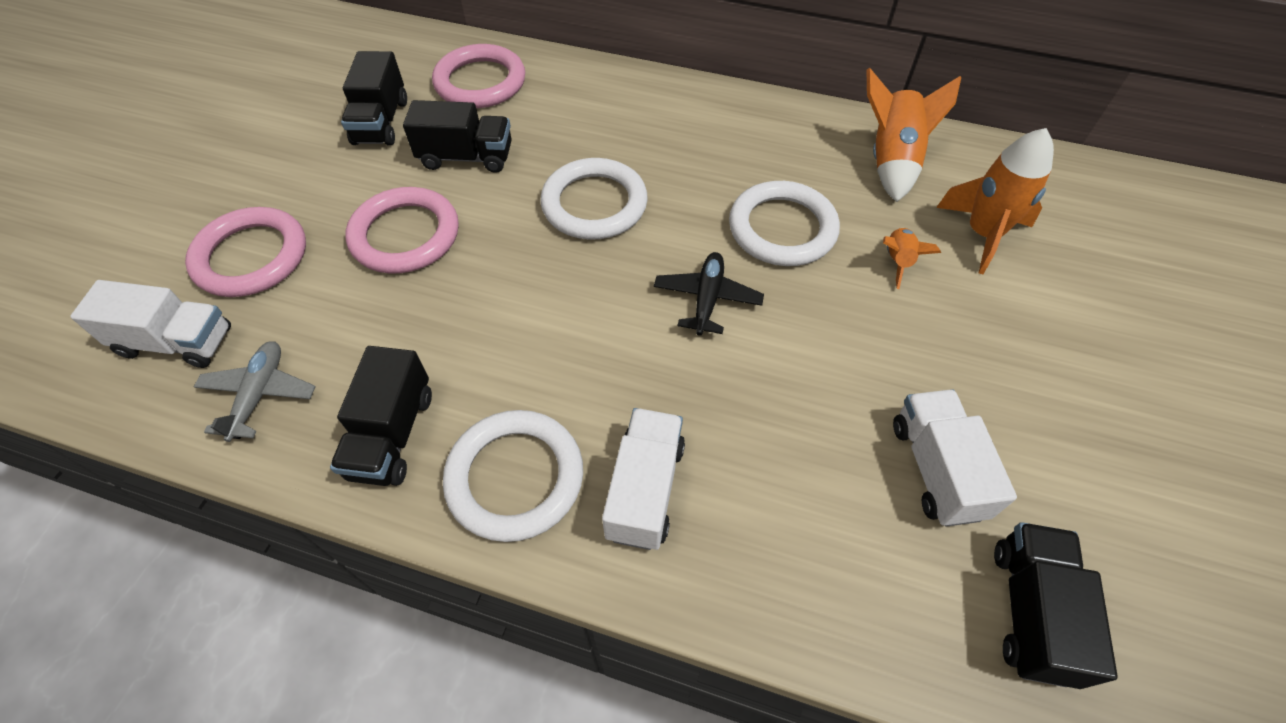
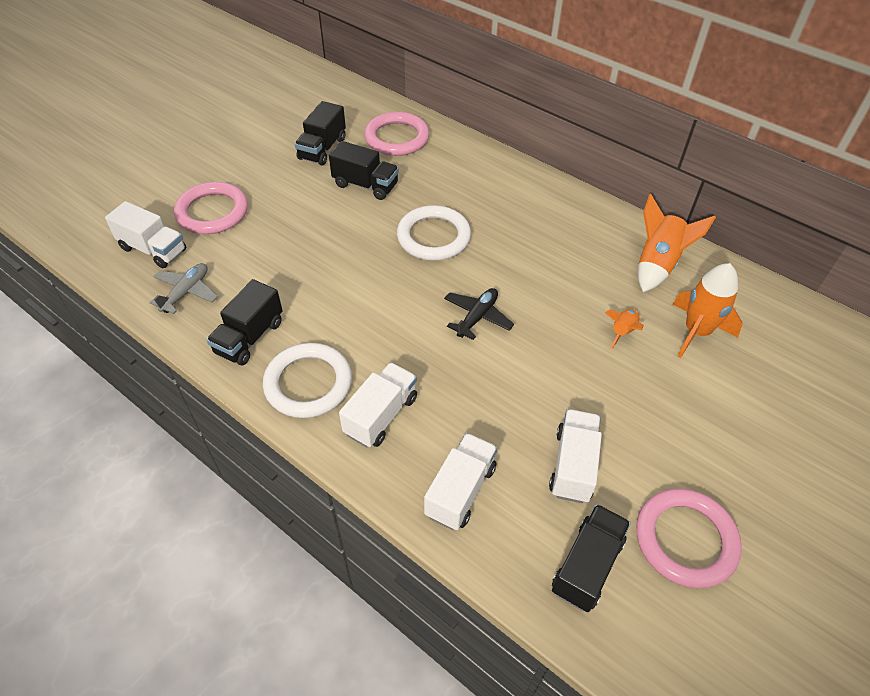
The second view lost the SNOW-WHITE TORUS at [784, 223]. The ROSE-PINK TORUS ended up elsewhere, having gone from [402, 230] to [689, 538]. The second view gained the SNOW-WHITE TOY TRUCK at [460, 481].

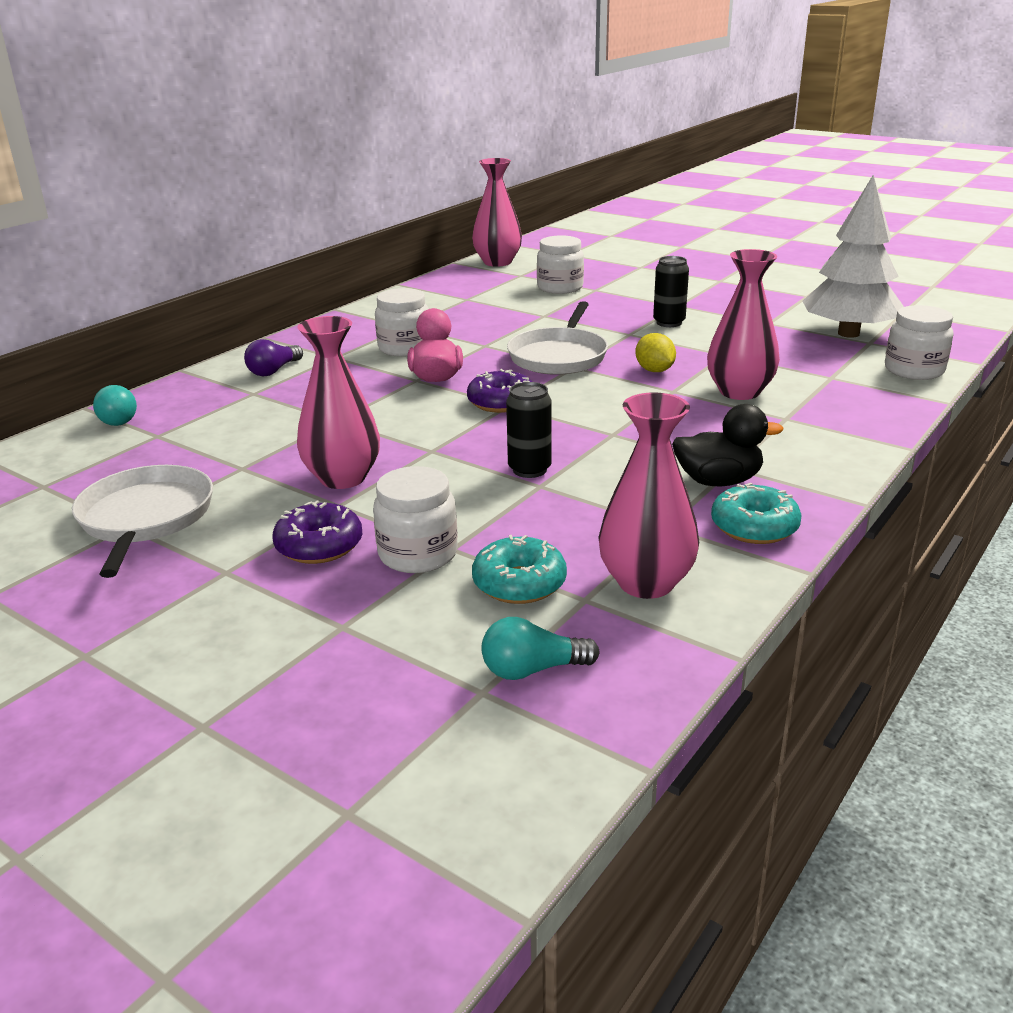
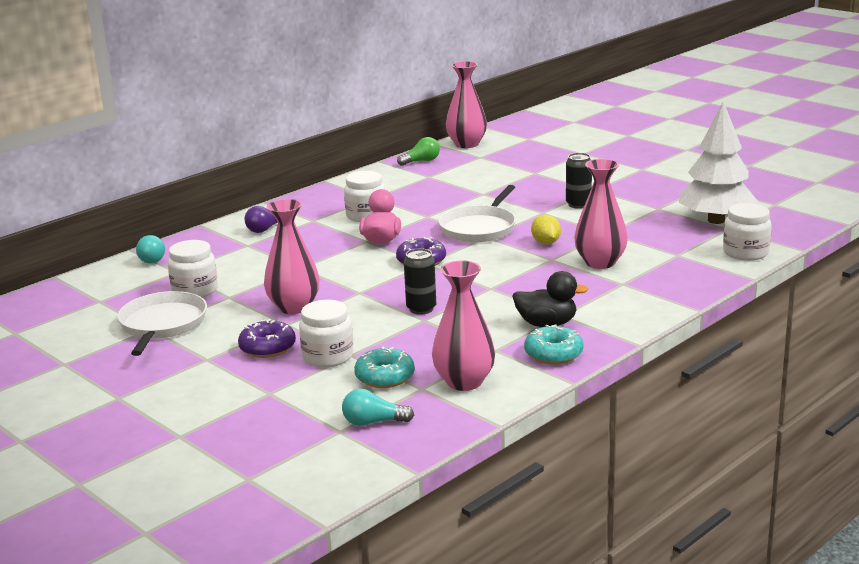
The SNOW-WHITE JAR ended up elsewhere, having gone from [560, 264] to [193, 269]. The second view gained the LEAF-GREEN LIGHT BULB at [418, 151].

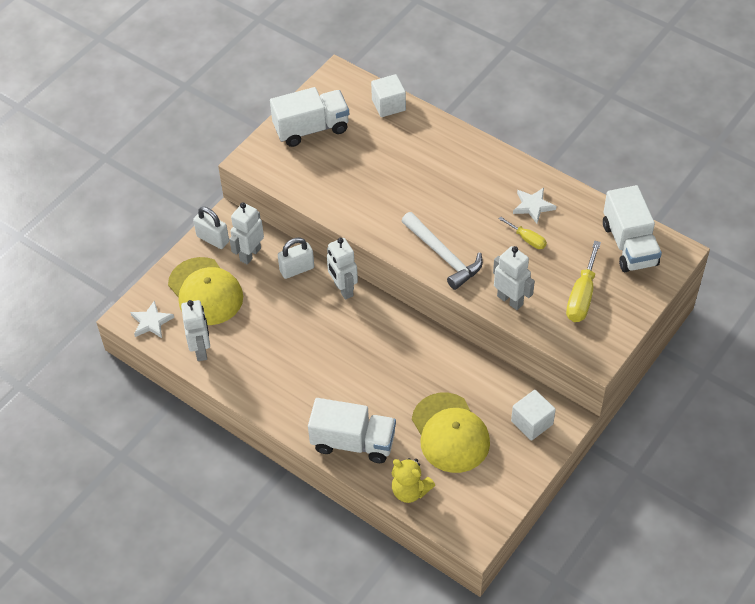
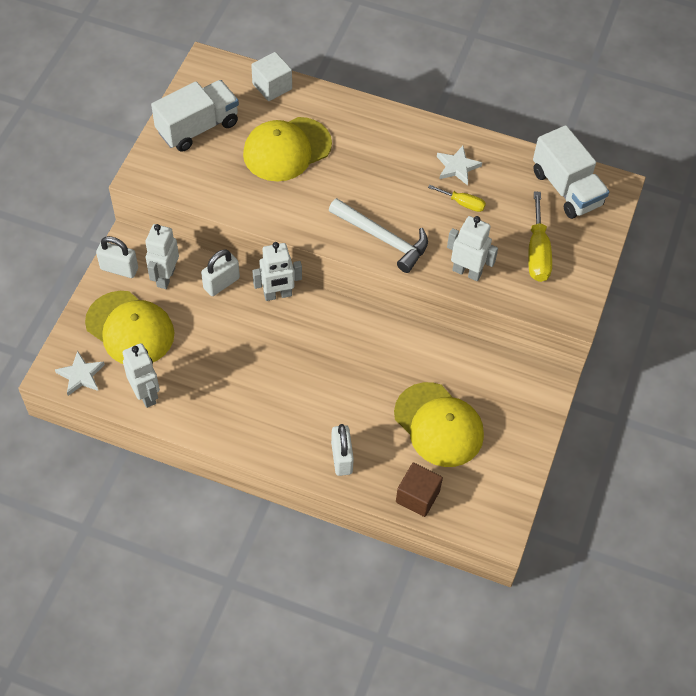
The SNOW-WHITE ROBOT at [342, 269] ended up facing another way, 60 degrees counterclockwise from before. The second view lost the SNOW-WHITE CUBE at [533, 415]. Where the SNOW-WHITE TOY TRUCK stood at [352, 430], the SNOW-WHITE LOCK came to stand at [342, 450]. Where the GOLDEN STUFFED BEAR stood at [413, 480], the RUSSET CUBE came to stand at [419, 489]. The second view gained the GOLDEN PEAKED CAP at [287, 149].

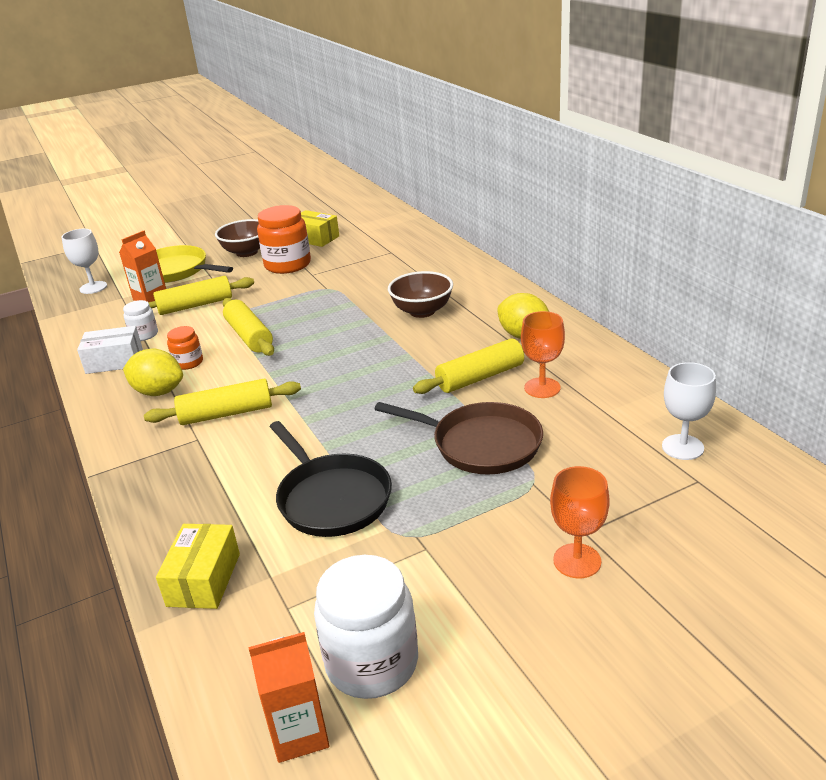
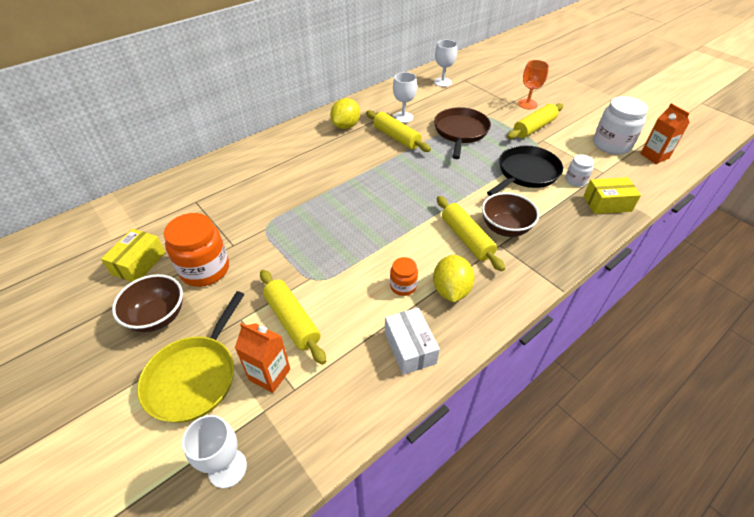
The RUSSET DEEP DISH ended up elsewhere, having gone from [420, 294] to [510, 214]. The GOLDEN DOUGH ROLLER ended up elsewhere, having gone from [248, 327] to [535, 121]. The SNOW-WHITE JAR ended up elsewhere, having gone from [140, 320] to [579, 170]. What was the ORANGE-COLOURED WINE GLASS at [543, 354] turned into the SNOW-WHITE WINE GLASS at [405, 97].

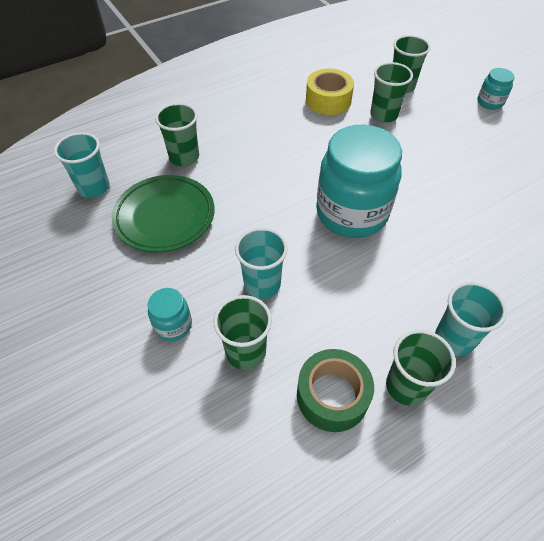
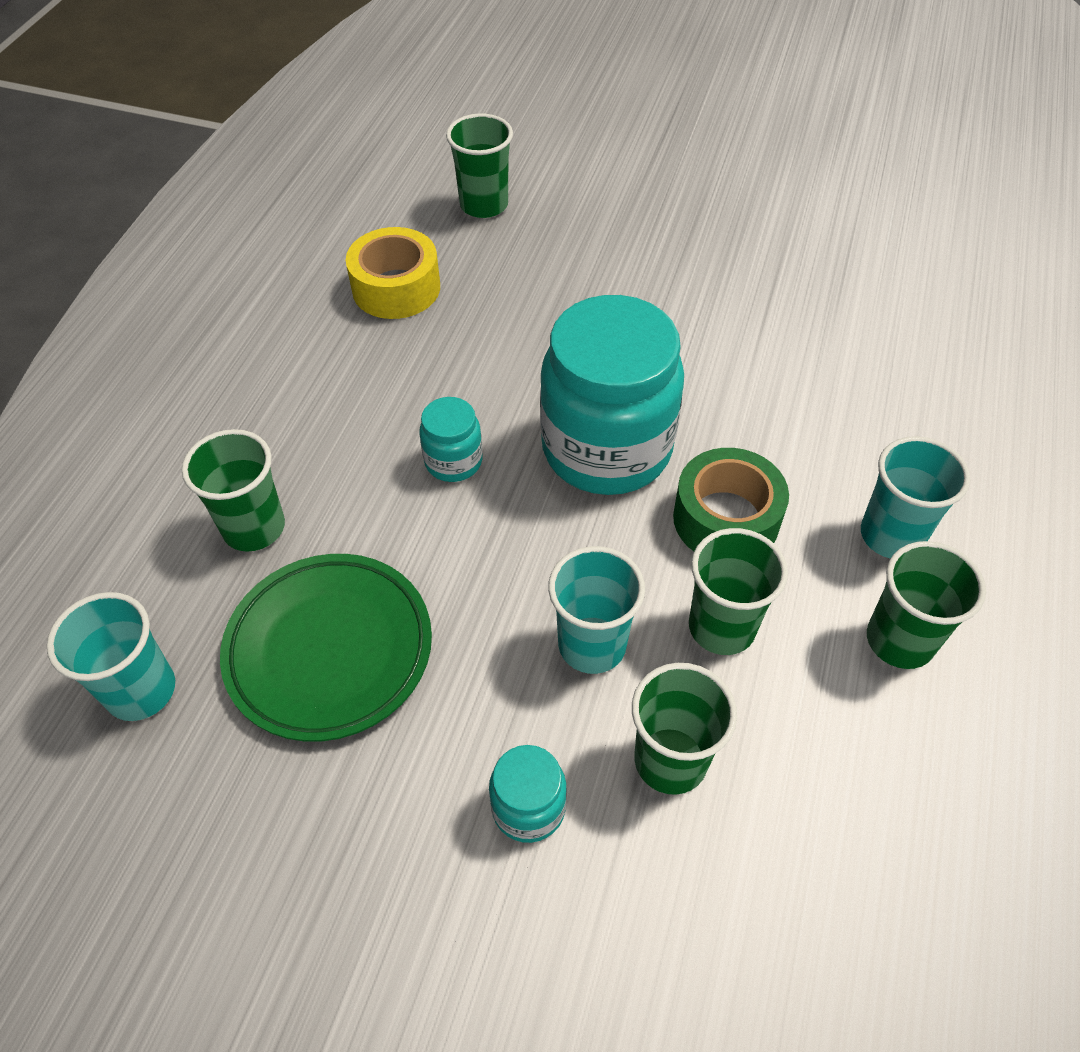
The LEAF-GREEN TUMBLER ended up elsewhere, having gone from [391, 92] to [738, 591]. The TEAL JAR ended up elsewhere, having gone from [496, 89] to [451, 439]. The LEAF-GREEN STICKY TAPE ended up elsewhere, having gone from [335, 390] to [731, 499].

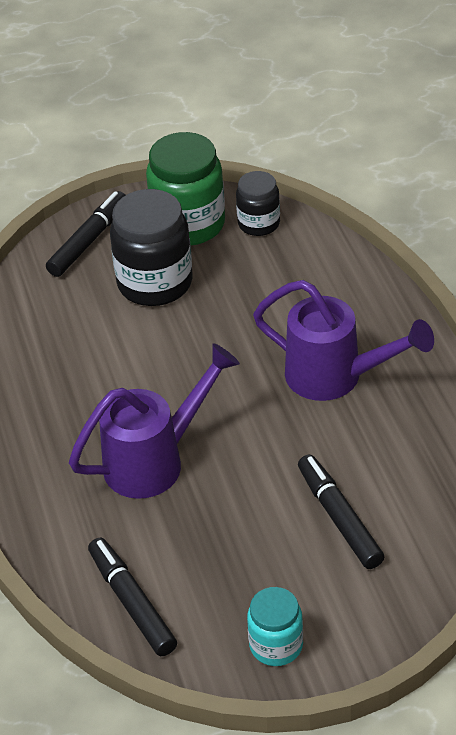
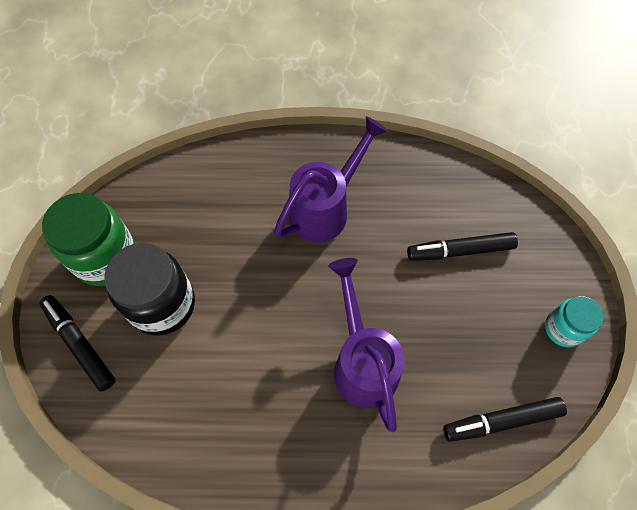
The second view lost the BLACK JAR at [258, 203].

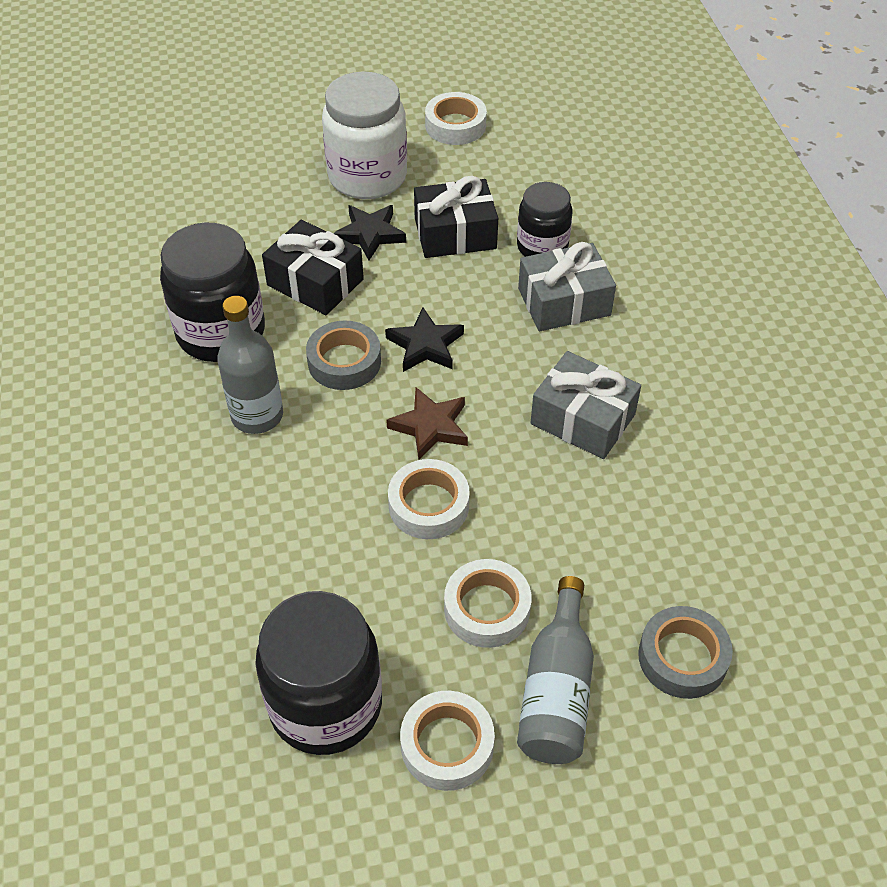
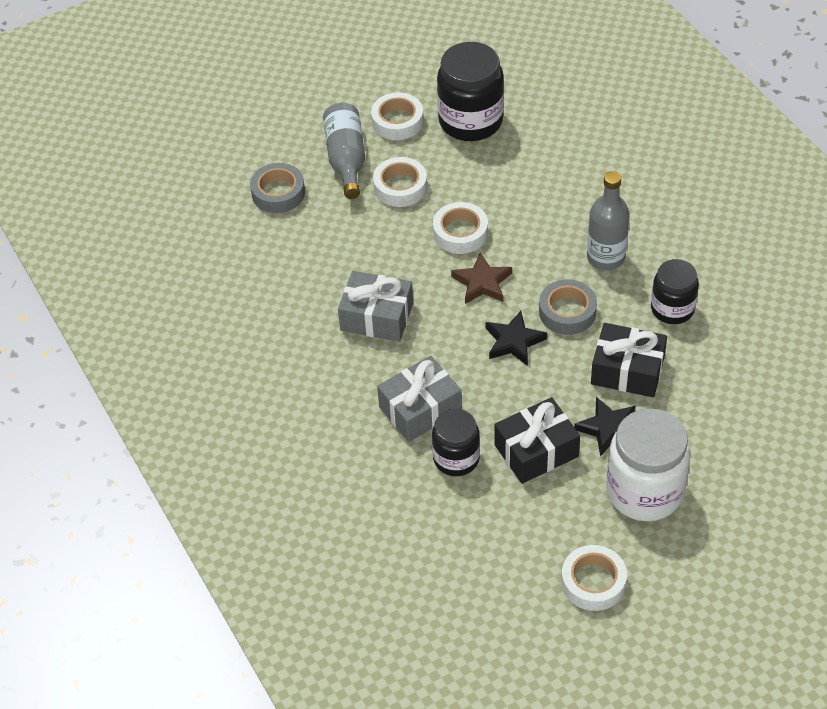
The size of the BLACK JAR at [212, 292] changed by a factor of 0.62.

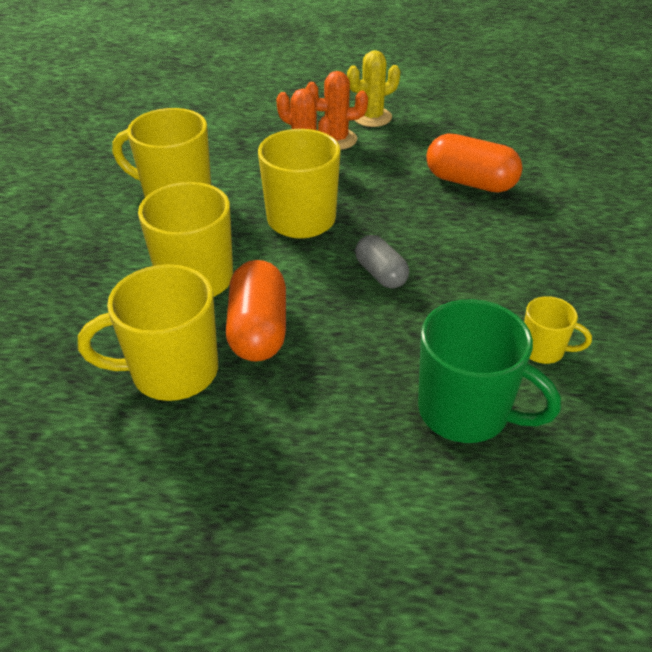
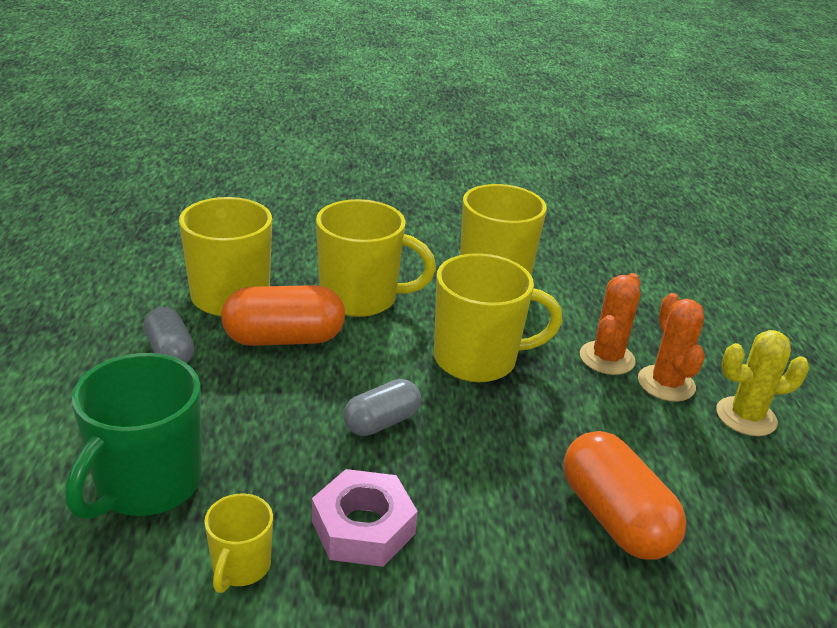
The GOLDEN SAGUARO CACTUS at [373, 88] ended up facing another way, 60 degrees counterclockwise from before. The ORANGE-COLOURED CAPSULE at [474, 163] ended up facing another way, 45 degrees counterclockwise from before. The second view gained the ASH-GREY CAPSULE at [169, 335]. The second view gained the ROSE-PINK NUT at [365, 518].

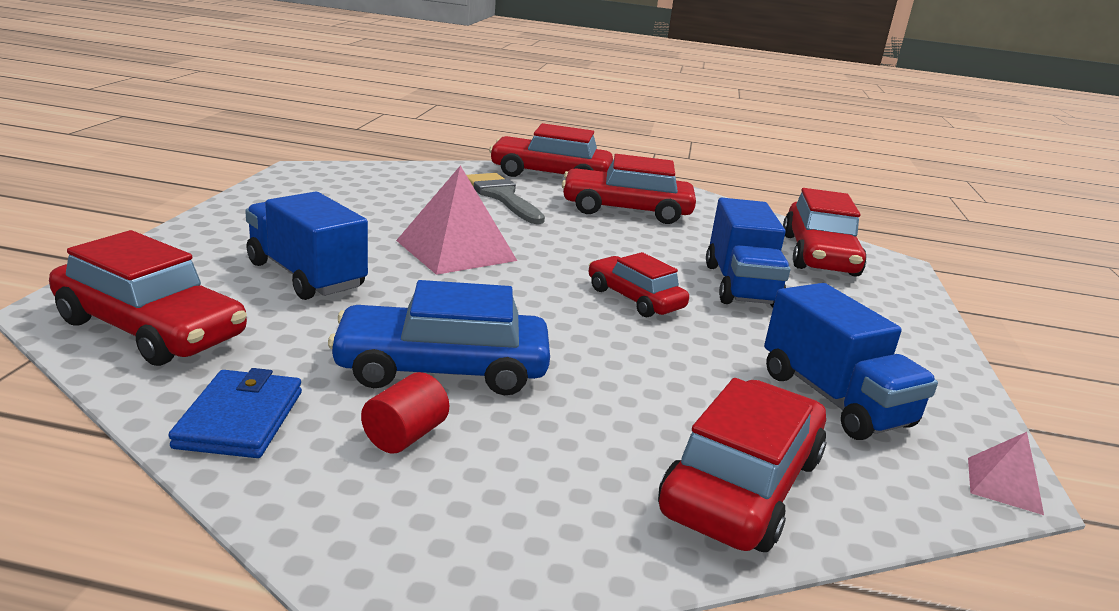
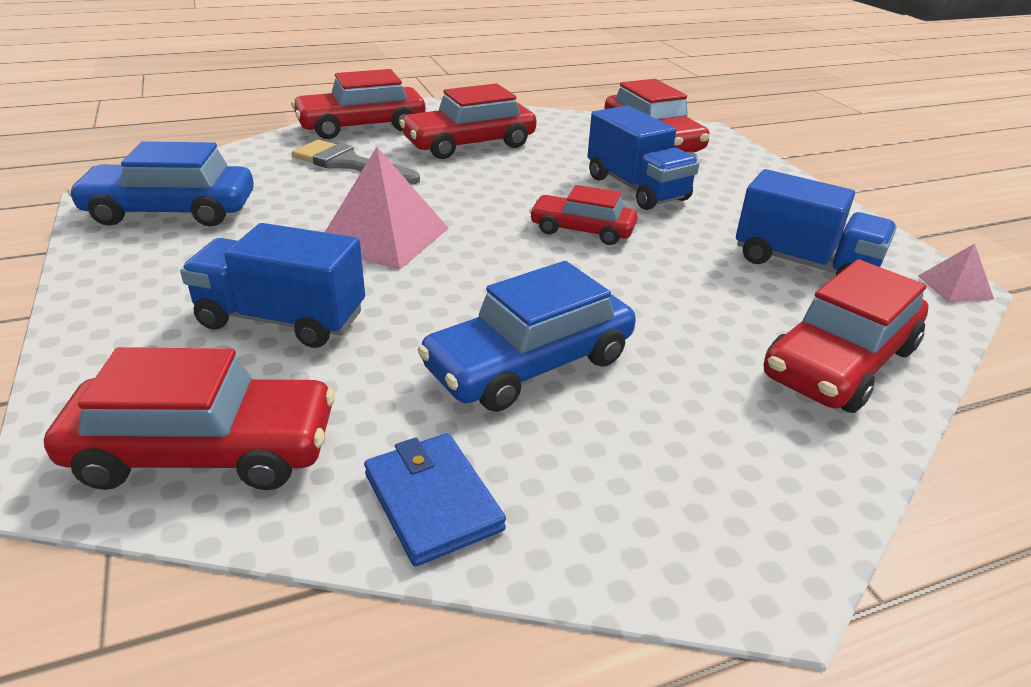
The second view lost the RED CYLINDER at [405, 412]. The RED AUTOMOBILE at [742, 465] ended up facing another way, 135 degrees counterclockwise from before. The second view gained the ROYAL BLUE AUTOMOBILE at [161, 184].

